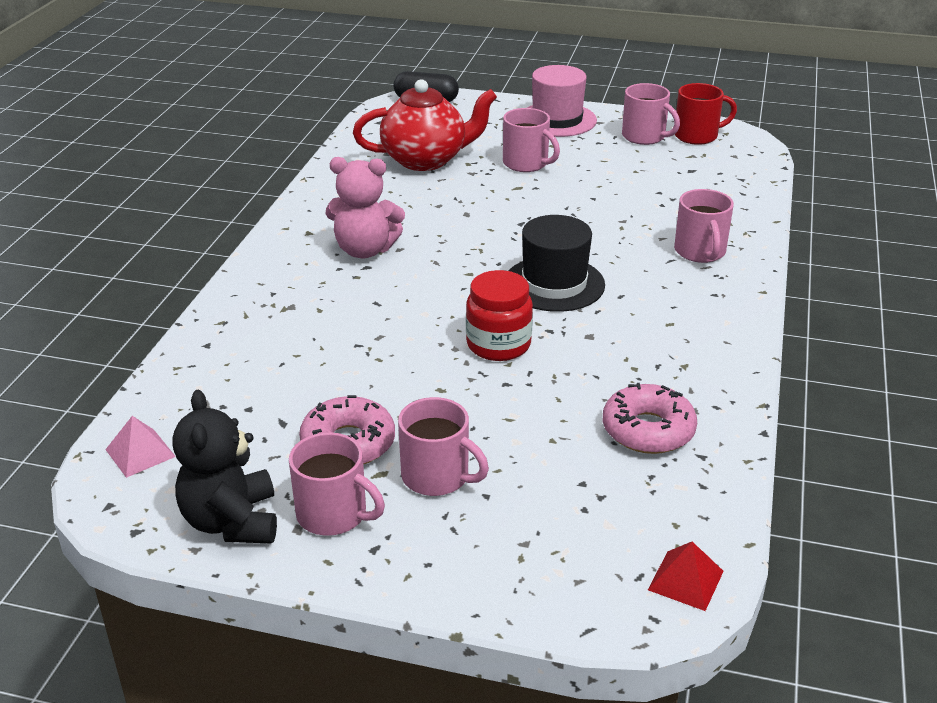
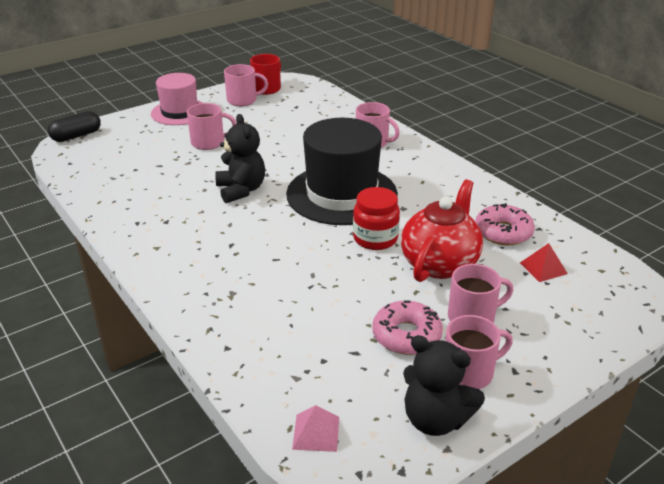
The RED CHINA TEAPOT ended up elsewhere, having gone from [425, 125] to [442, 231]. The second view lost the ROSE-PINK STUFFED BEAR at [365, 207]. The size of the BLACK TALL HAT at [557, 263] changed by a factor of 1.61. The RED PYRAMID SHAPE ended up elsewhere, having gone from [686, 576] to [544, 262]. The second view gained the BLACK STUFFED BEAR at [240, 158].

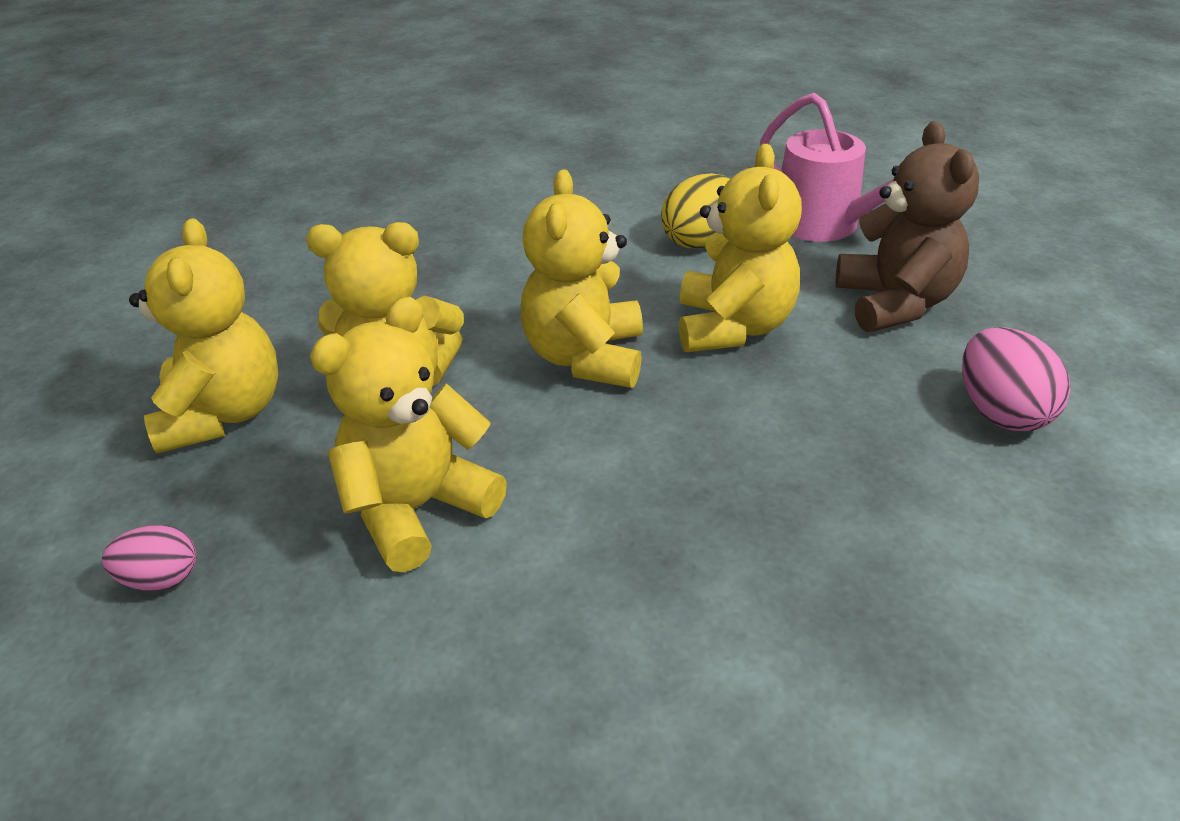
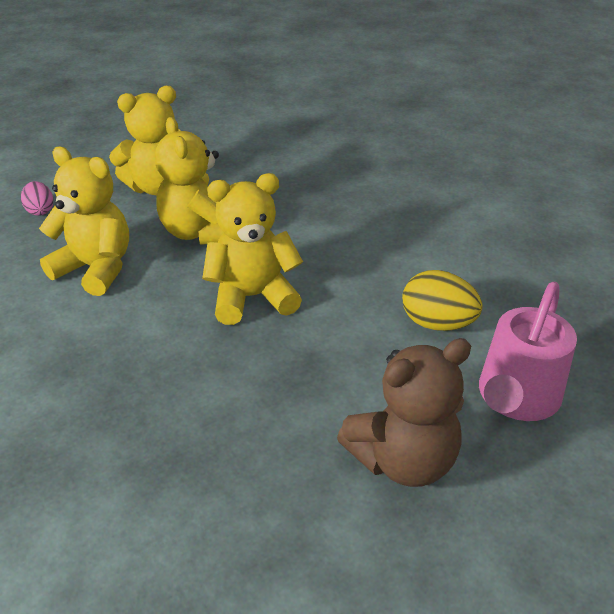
The second view lost the GOLDEN STUFFED BEAR at [740, 248]. The second view lost the ROSE-PINK EGG SHAPE at [1016, 379].

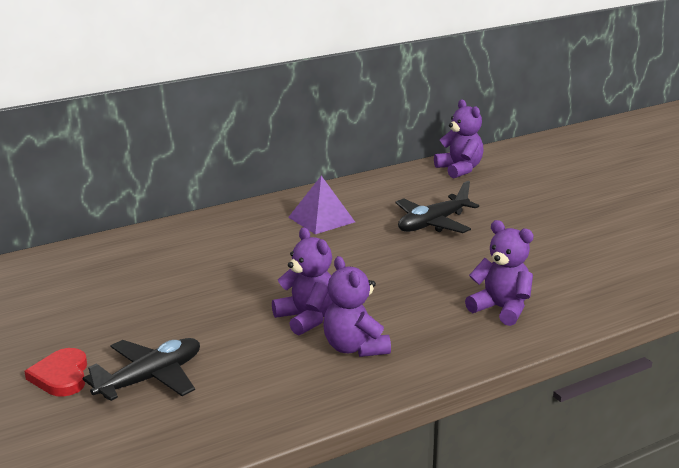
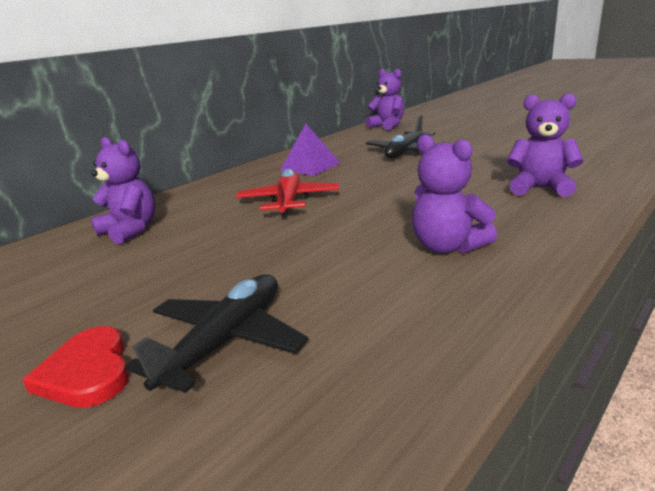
The VIOLET STUFFED BEAR ended up elsewhere, having gone from [302, 281] to [123, 190]. The second view gained the RED AEROPLANE at [287, 193].

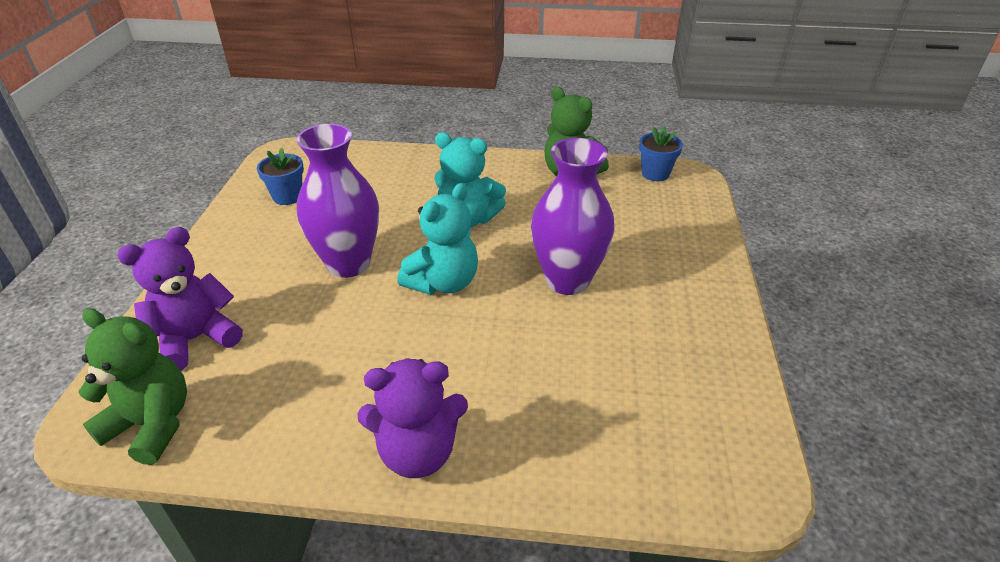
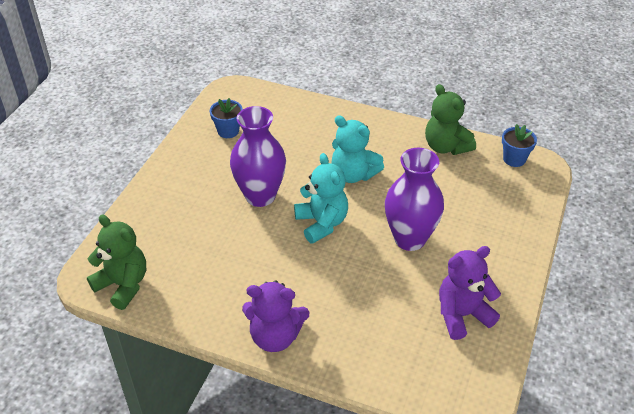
The TEAL STUFFED BEAR at [437, 239] ended up facing another way, 75 degrees counterclockwise from before. The VIOLET STUFFED BEAR ended up elsewhere, having gone from [180, 299] to [470, 293].

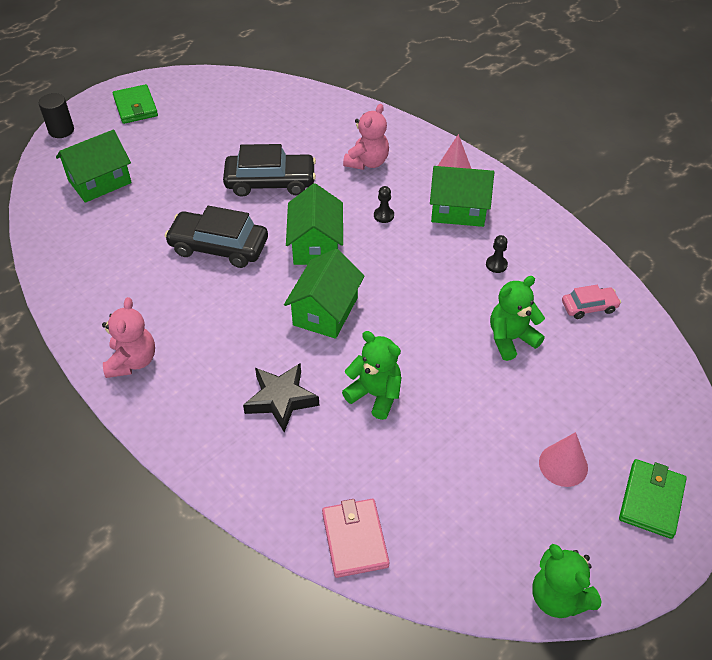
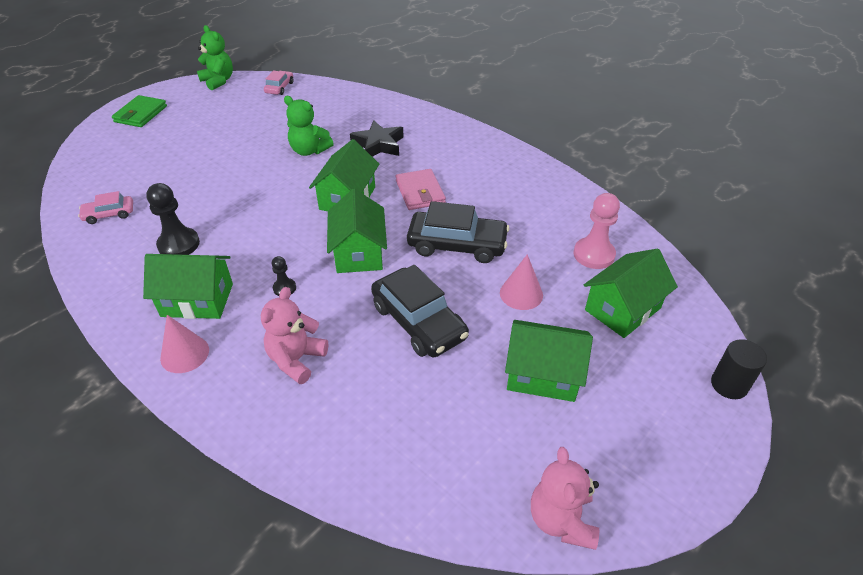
The second view lost the LEAF-GREEN BILLFOLD at [135, 104]. The BLACK AUTOMOBILE at [269, 170] ended up facing another way, 120 degrees counterclockwise from before. The size of the BLACK CHESS PAWN at [497, 254] changed by a factor of 1.88. The second view lost the LEAF-GREEN STUFFED BEAR at [517, 318]. The ROSE-PINK STUFFED BEAR ended up elsewhere, having gone from [128, 337] to [565, 498]. The ROSE-PINK CONE ended up elsewhere, having gone from [563, 459] to [521, 282]. The ROSE-PINK BILLFOLD ended up elsewhere, having gone from [355, 538] to [421, 189]. The second view gained the ROSE-PINK AUTOMOBILE at [278, 83]. The second view gained the ROSE-PINK CHESS PAWN at [597, 231]. The second view gained the LEAF-GREEN TOY HOUSE at [549, 361].

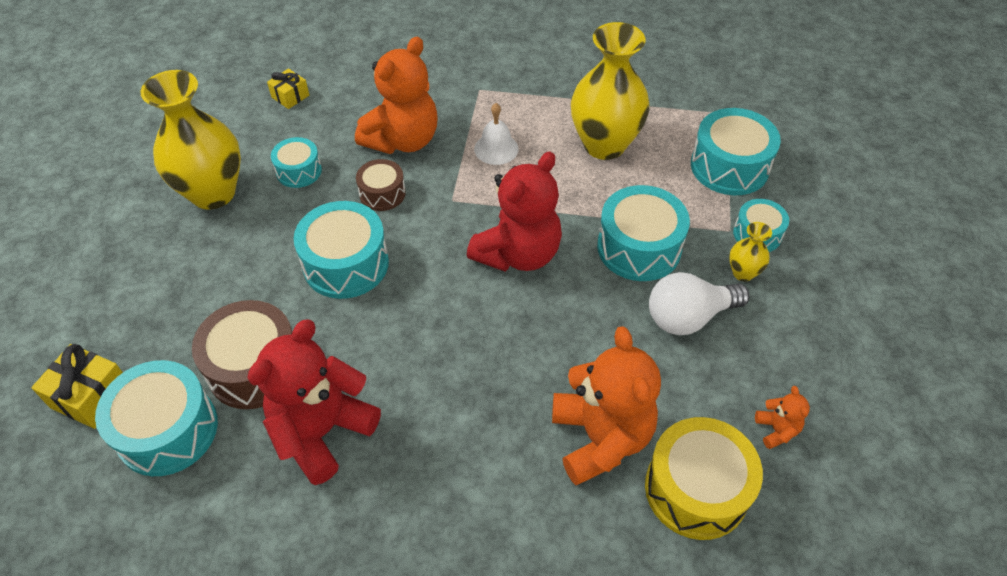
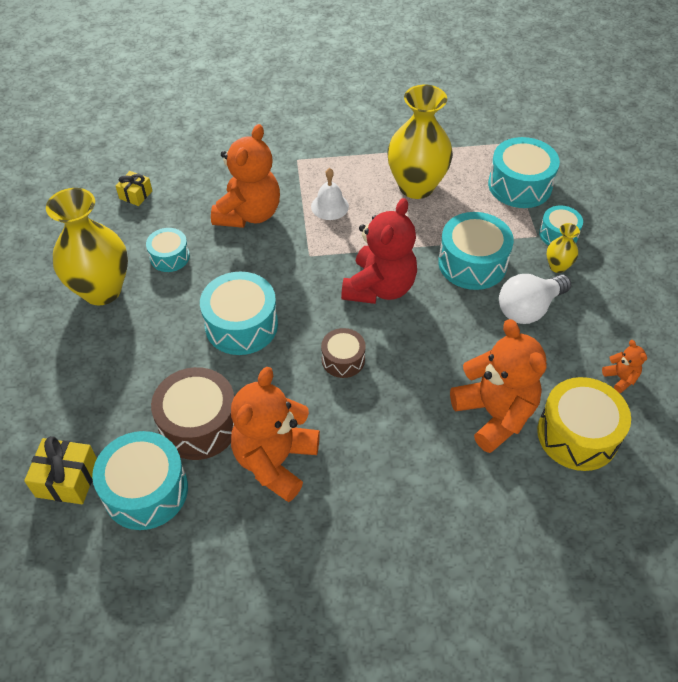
The RUSSET TOY DRUM ended up elsewhere, having gone from [381, 185] to [343, 353]. What was the RED STUFFED BEAR at [314, 402] turned into the ORANGE-COLOURED STUFFED BEAR at [275, 434].

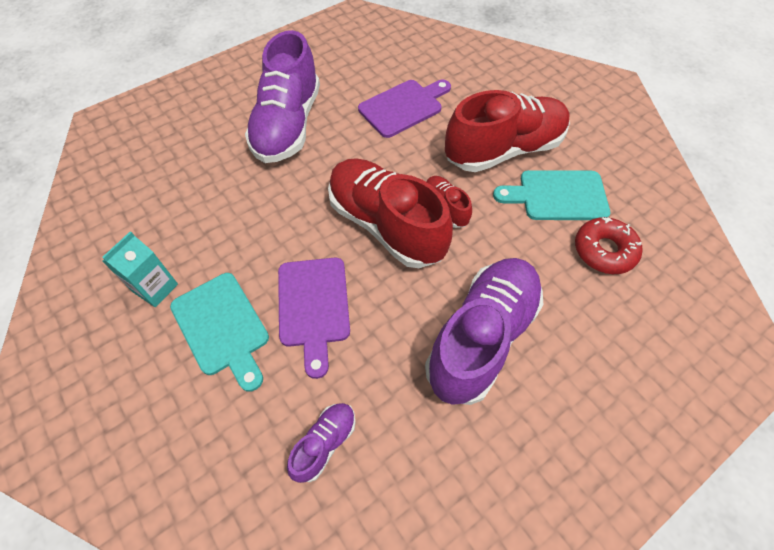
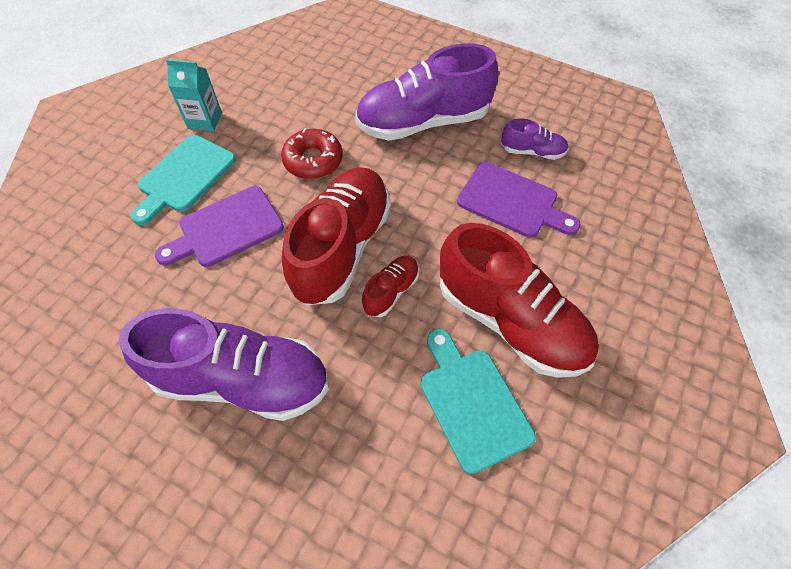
The RED DONUT ended up elsewhere, having gone from [609, 245] to [312, 154]. The VIOLET SHOE ended up elsewhere, having gone from [321, 443] to [535, 139].

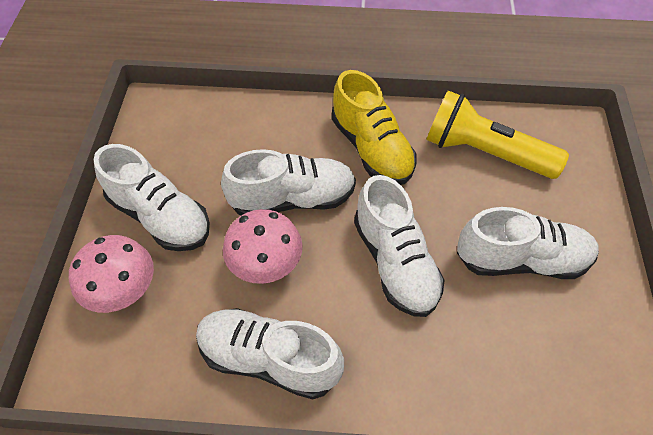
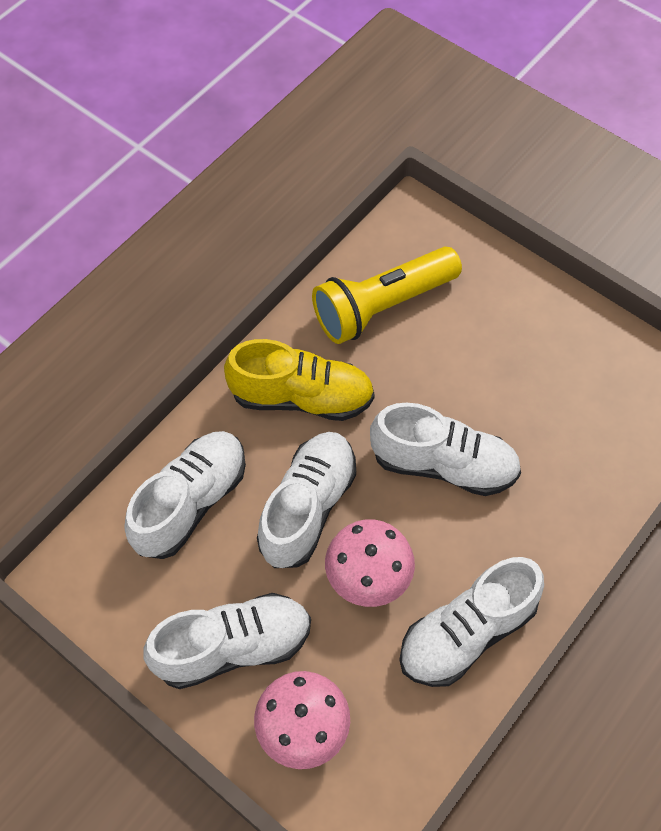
The SNOW-WHITE SHOE ended up elsewhere, having gone from [528, 243] to [185, 495].

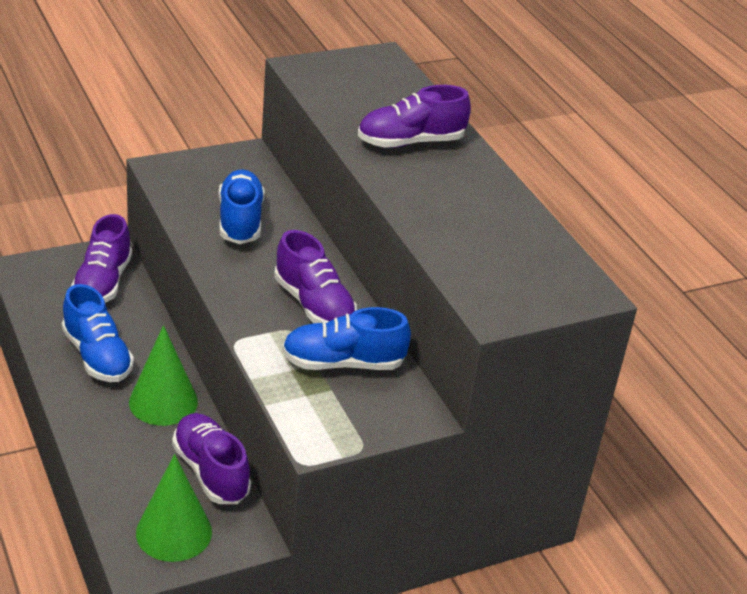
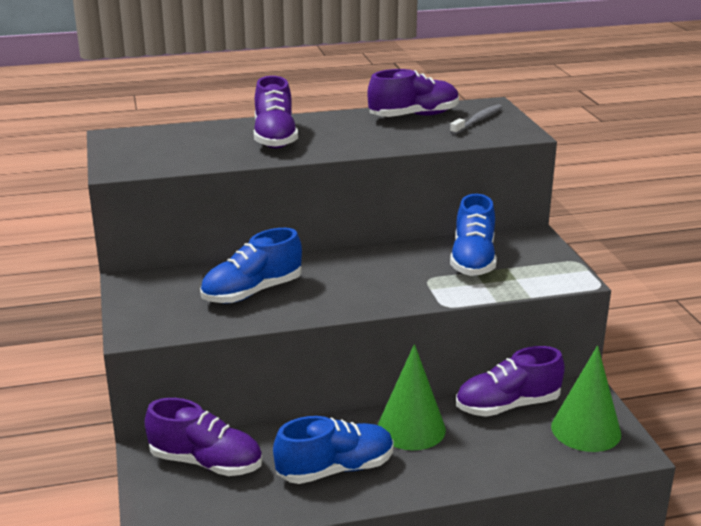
The ROYAL BLUE SHOE at [241, 206] ended up facing another way, 45 degrees counterclockwise from before. The VIOLET SHOE ended up elsewhere, having gone from [315, 276] to [413, 93]. The second view gained the ASH-GREY TOOTHBRUSH at [476, 119].

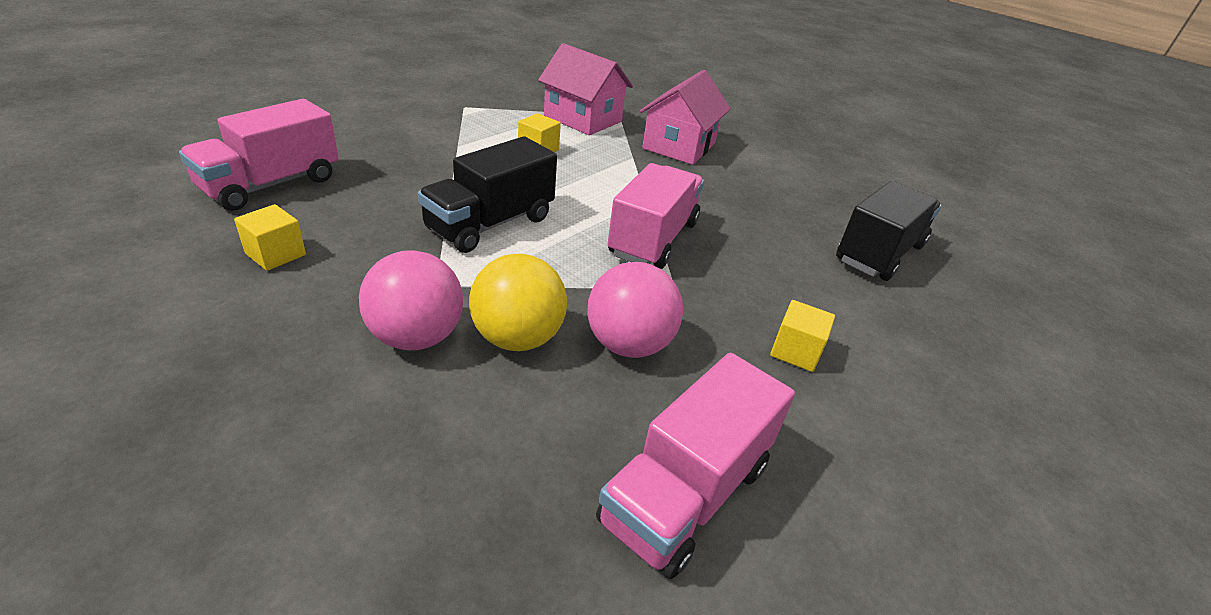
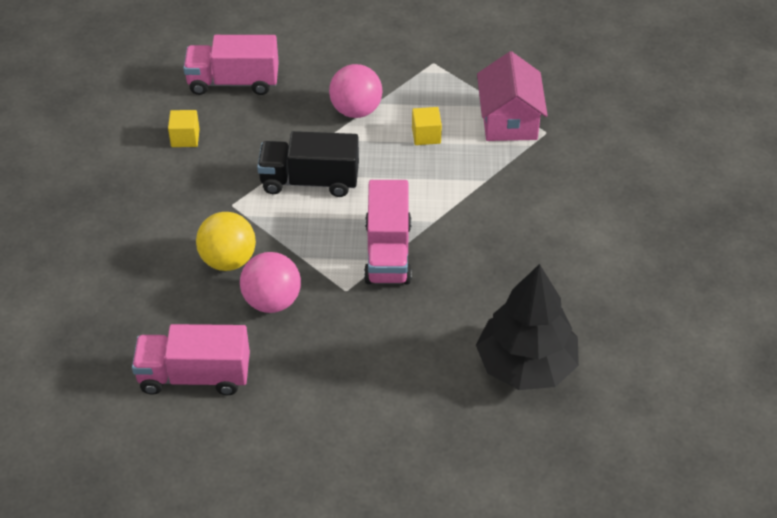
The second view lost the ROSE-PINK TOY HOUSE at [685, 117]. The ROSE-PINK TOY TRUCK at [656, 216] ended up facing another way, 105 degrees clockwise from before. Where the BLACK TOY TRUCK stood at [888, 231], the BLACK TOY TREE came to stand at [527, 327]. The ROSE-PINK BALL ended up elsewhere, having gone from [411, 300] to [356, 91]. The second view lost the GOLDEN CUBE at [802, 336].

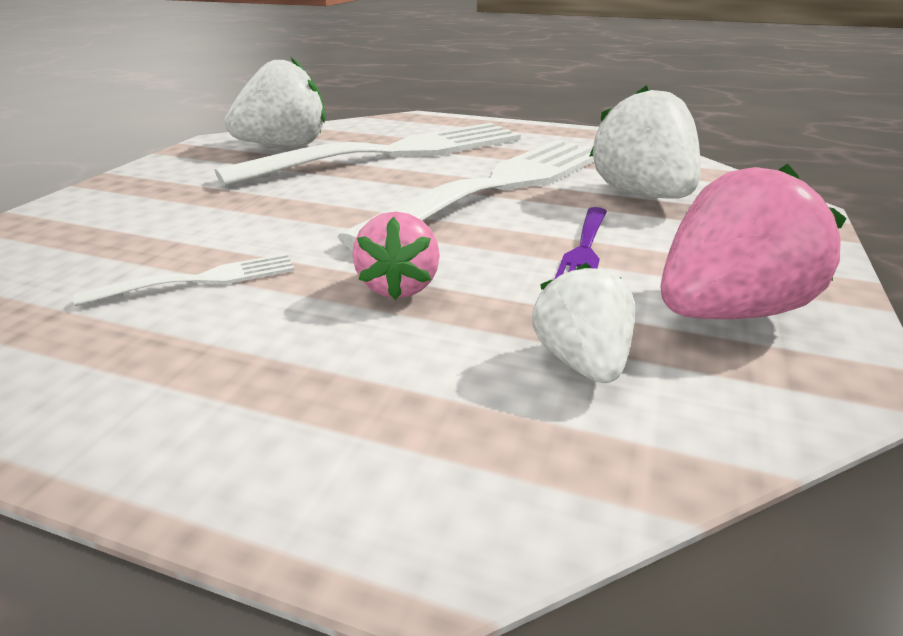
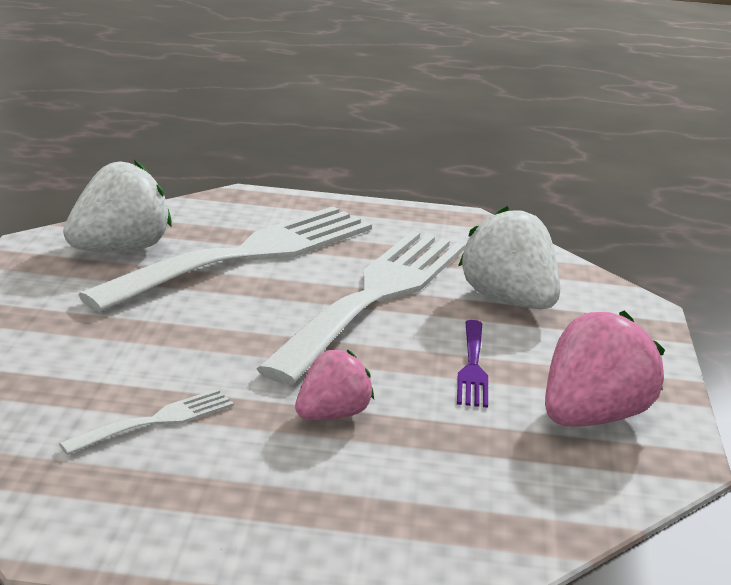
The ROSE-PINK TOY STRAWBERRY at [396, 255] ended up facing another way, 120 degrees counterclockwise from before. The second view lost the SNOW-WHITE TOY STRAWBERRY at [583, 323].

